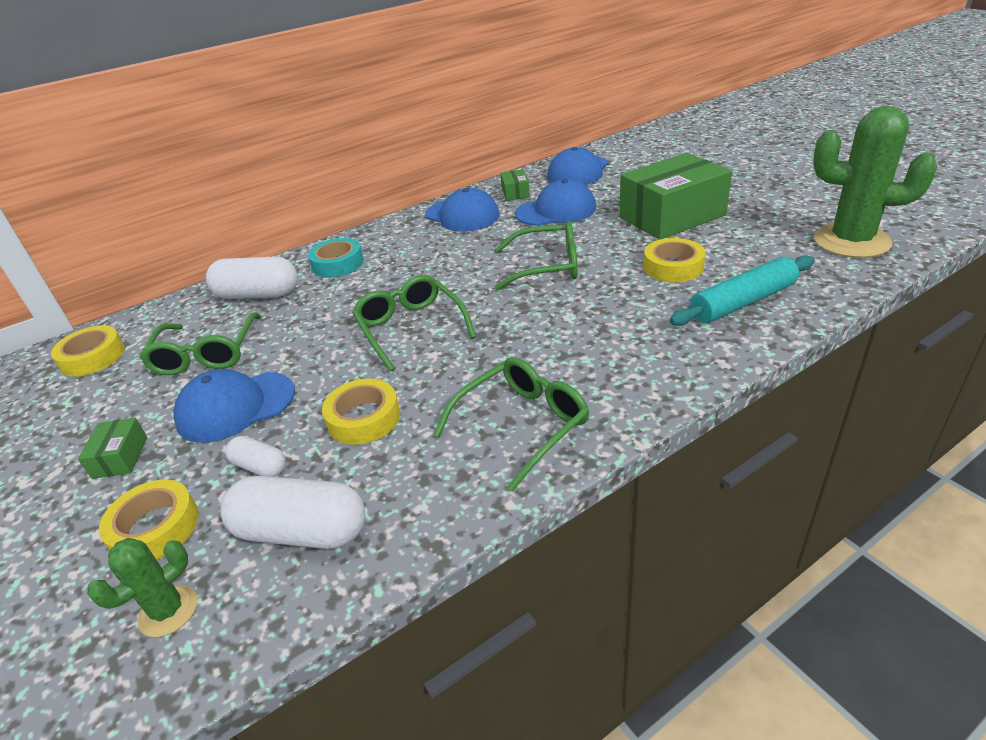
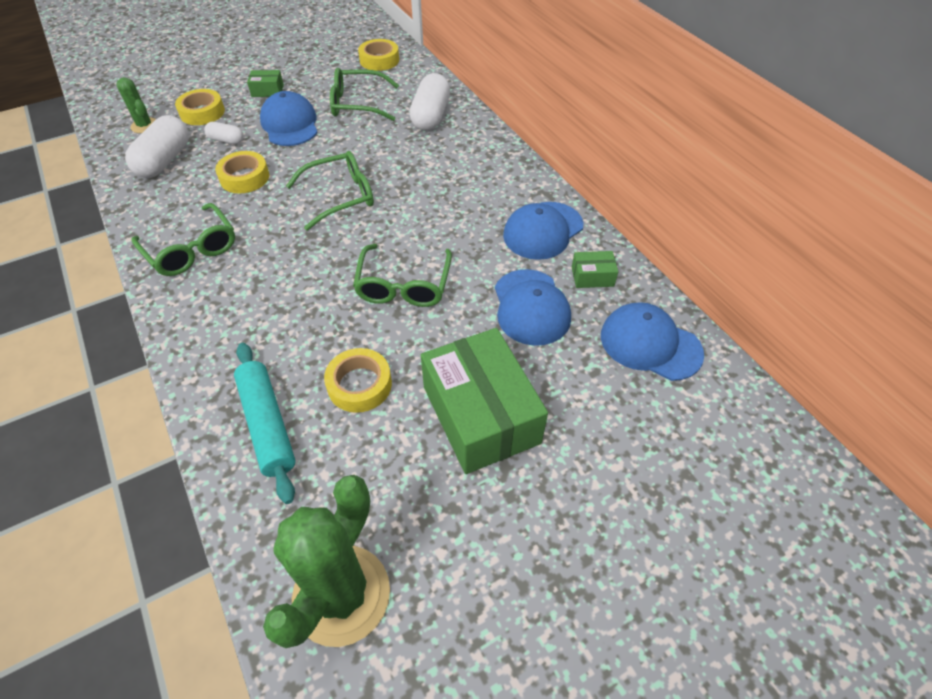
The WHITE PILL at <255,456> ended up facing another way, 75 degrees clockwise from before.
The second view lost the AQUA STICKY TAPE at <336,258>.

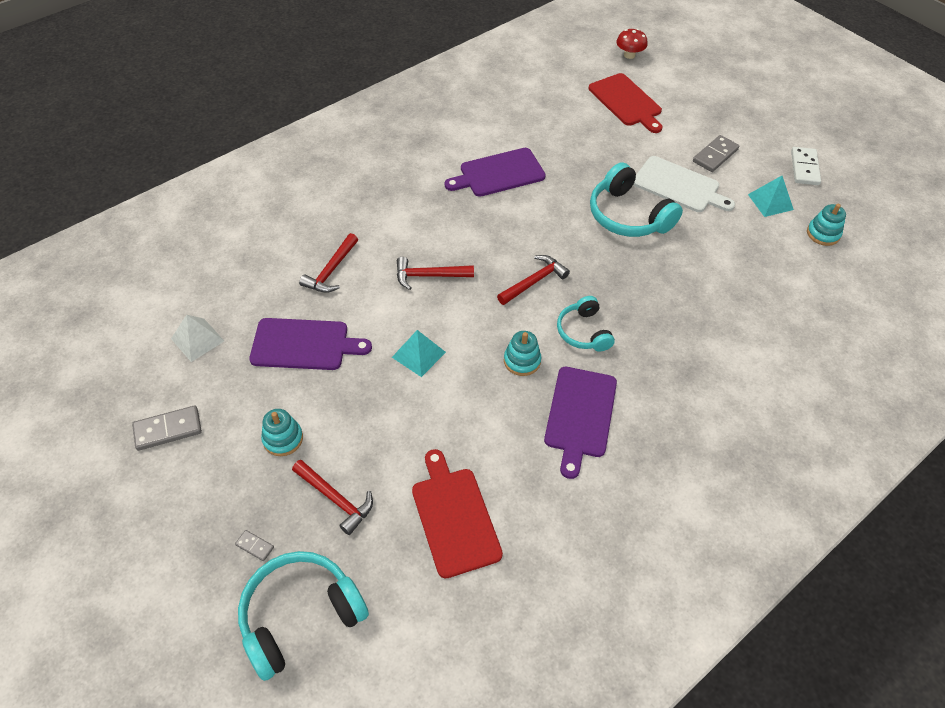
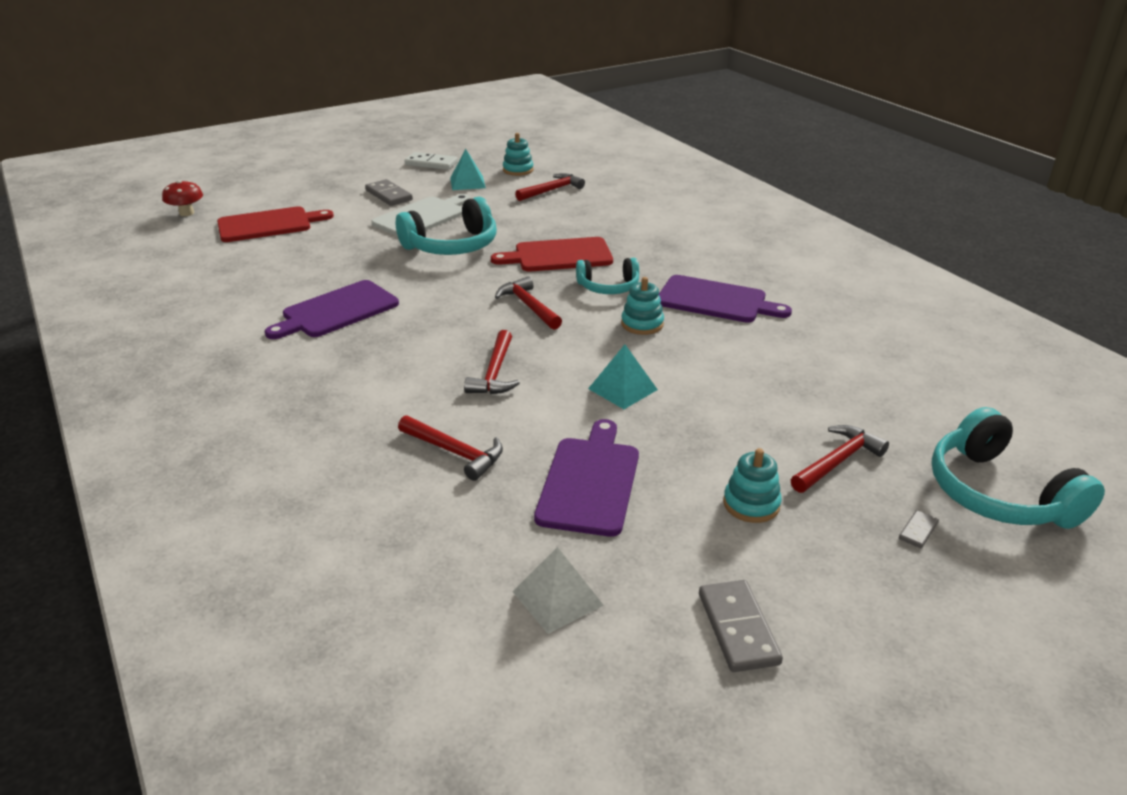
The ROYAL PURPLE CUTTING BOARD at <495,172> ended up facing another way, 60 degrees clockwise from before.
The SCARLET CUTTING BOARD ended up elsewhere, having gone from <457,513> to <552,254>.
The second view gained the SCARLET HAMMER at <550,187>.

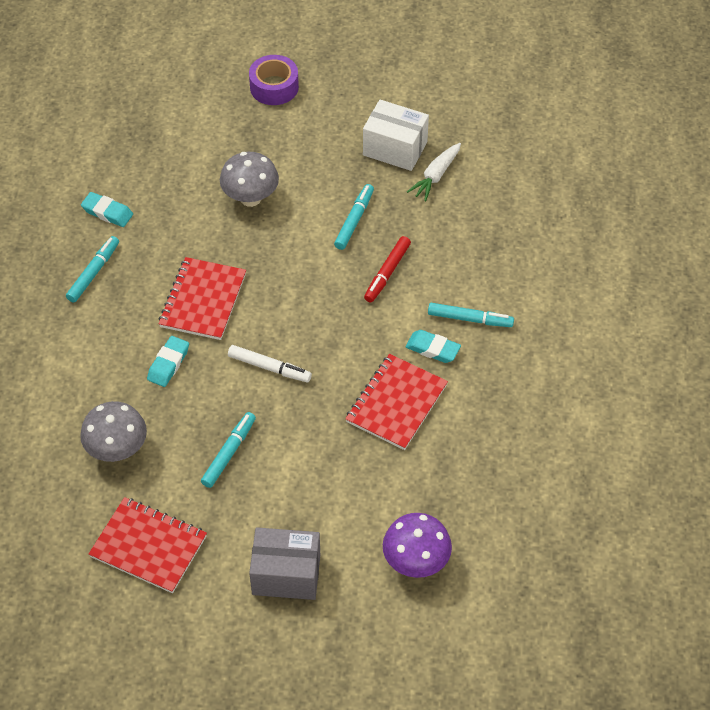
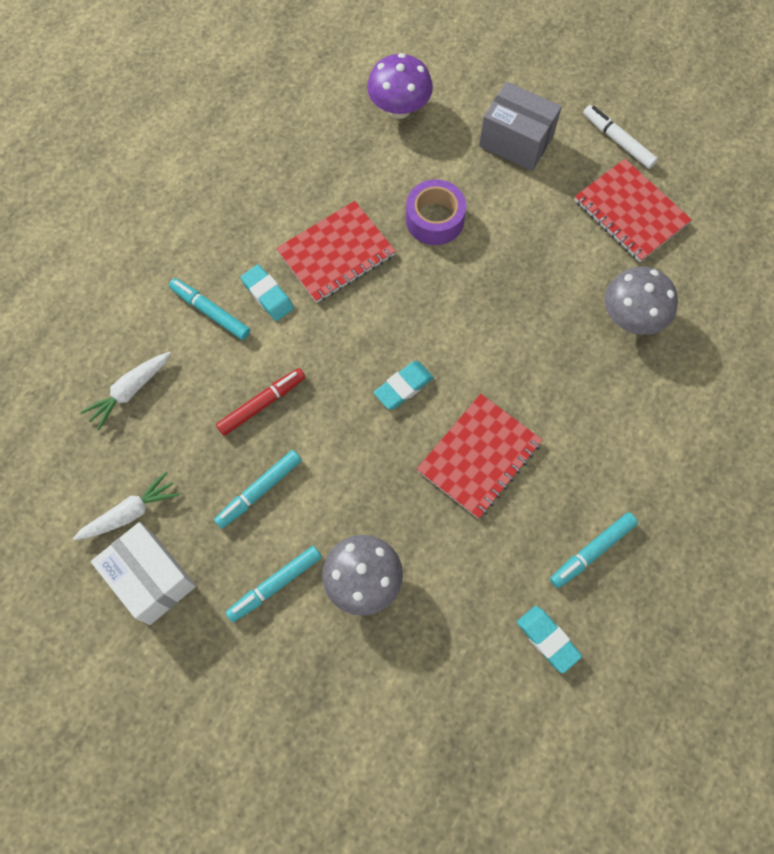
The second view gained the WHITE CARROT at <125,391>.
The AQUA MARKER PEN ended up elsewhere, having gone from <228,450> to <273,584>.
The AQUA PENCIL ERASER ended up elsewhere, having gone from <168,361> to <404,385>.
The ROYAL PURPLE STICKY TAPE ended up elsewhere, having gone from <274,80> to <436,212>.
The WHITE MARKER PEN ended up elsewhere, having gone from <270,363> to <620,137>.

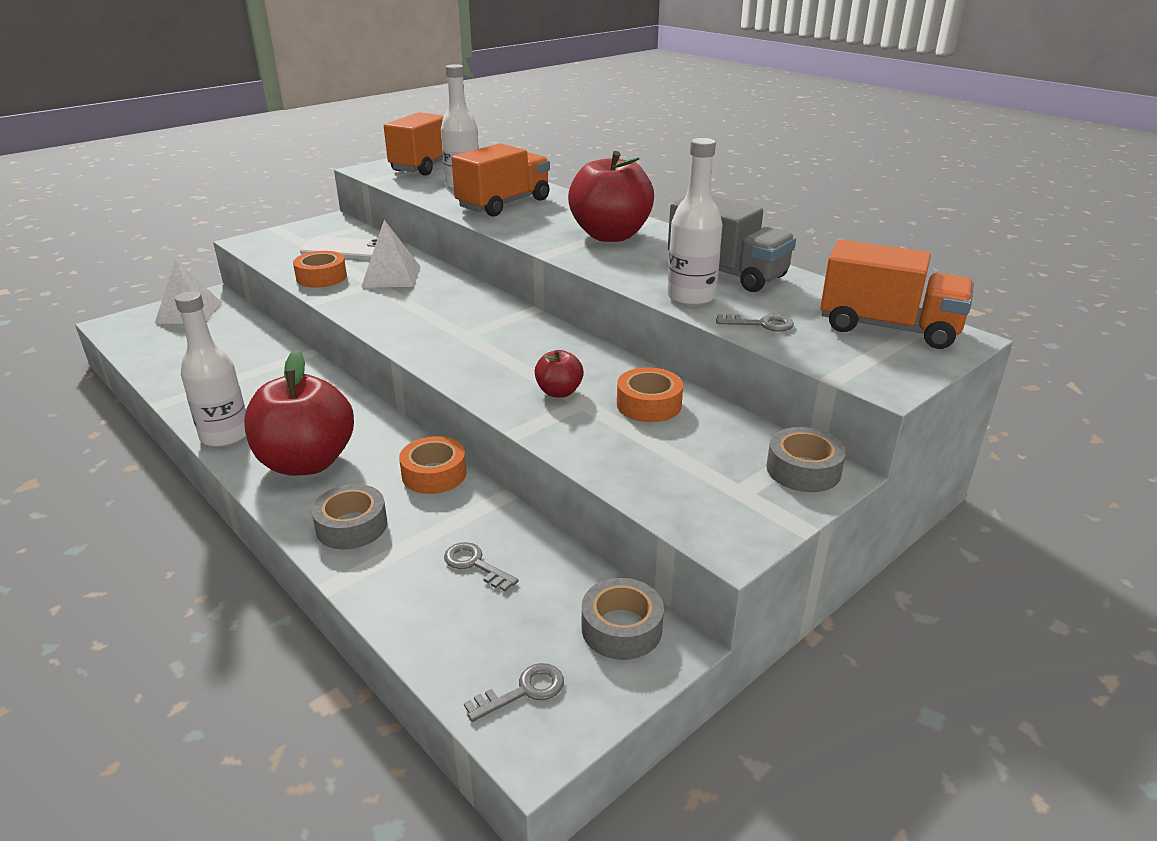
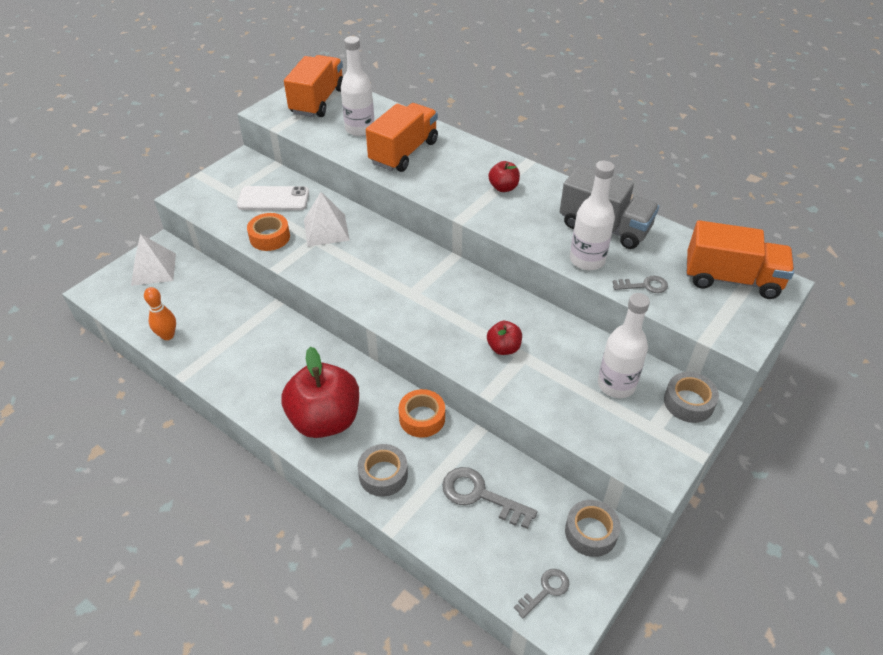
The second view gained the ORANGE BOWLING PIN at <160,313>.
The size of the GRAY KEY at <481,566> changed by a factor of 1.67.
The size of the SCARLET APPLE FRUIT at <611,196> changed by a factor of 0.47.
The WHITE FLASK ended up elsewhere, having gone from <210,369> to <624,345>.
The second view lost the ORANGE STICKY TAPE at <650,394>.

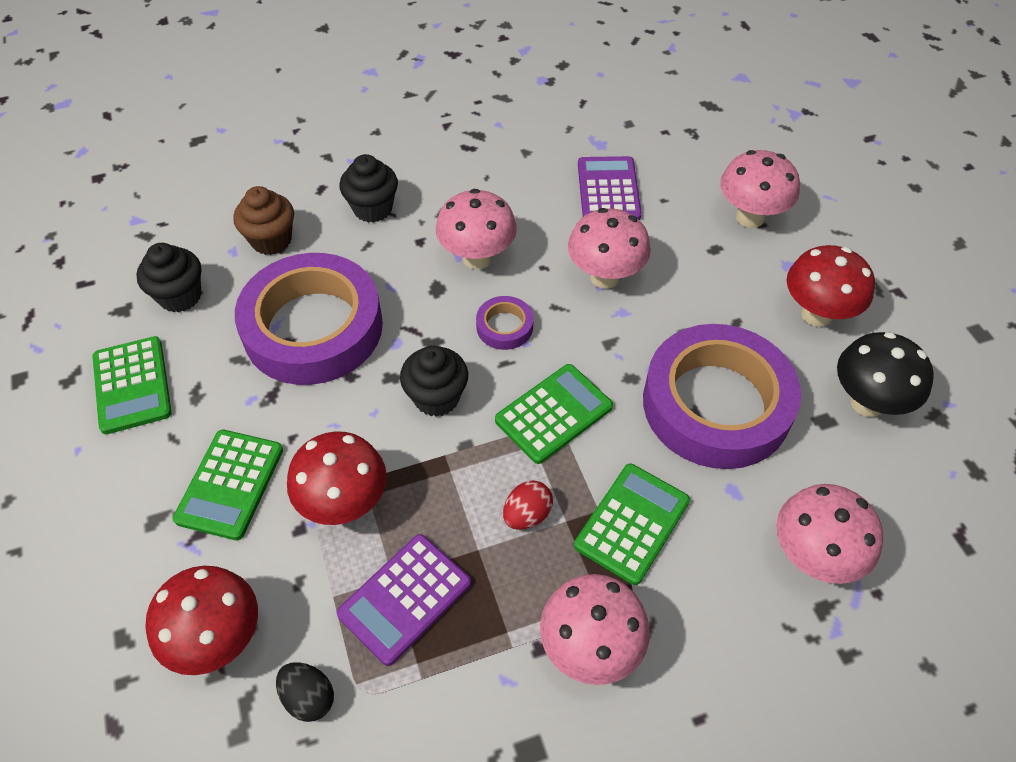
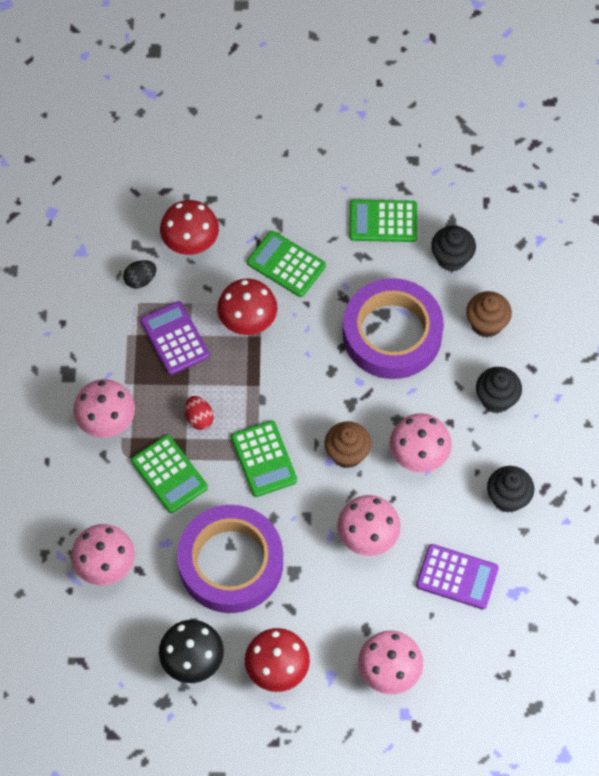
Where the ROYAL PURPLE STICKY TAPE stood at <504,323>, the BROWN FAIRY CAKE came to stand at <348,444>.
The BLACK FAIRY CAKE ended up elsewhere, having gone from <434,381> to <510,489>.

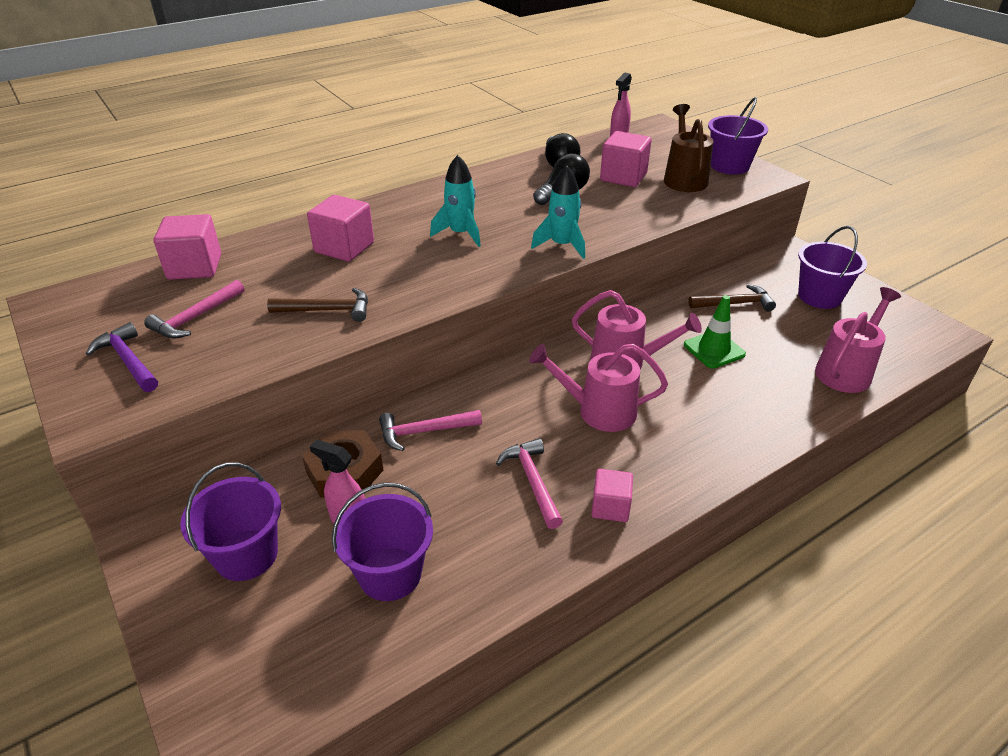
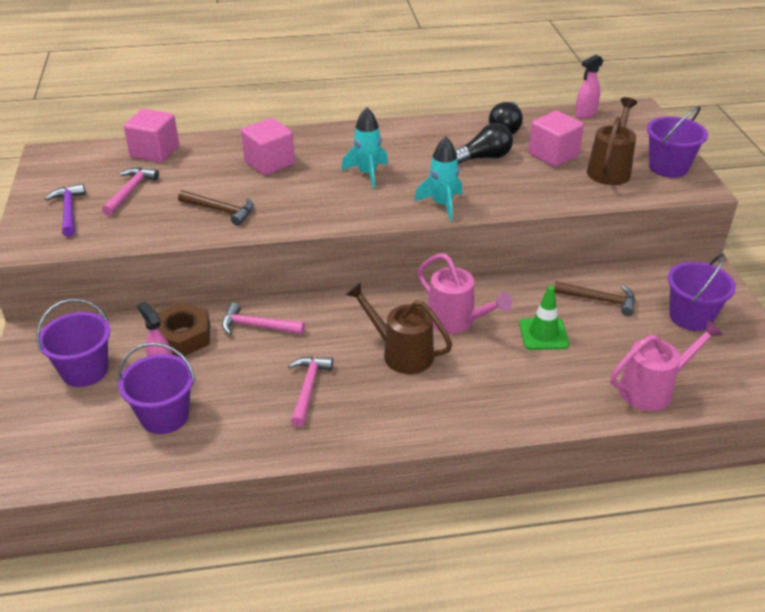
The ROSE-PINK HAMMER at <194,309> ended up facing another way, 135 degrees clockwise from before.
What was the ROSE-PINK WATERING POT at <598,388> turned into the BROWN WATERING POT at <399,328>.
The second view lost the ROSE-PINK SOLID CUBE at <612,495>.

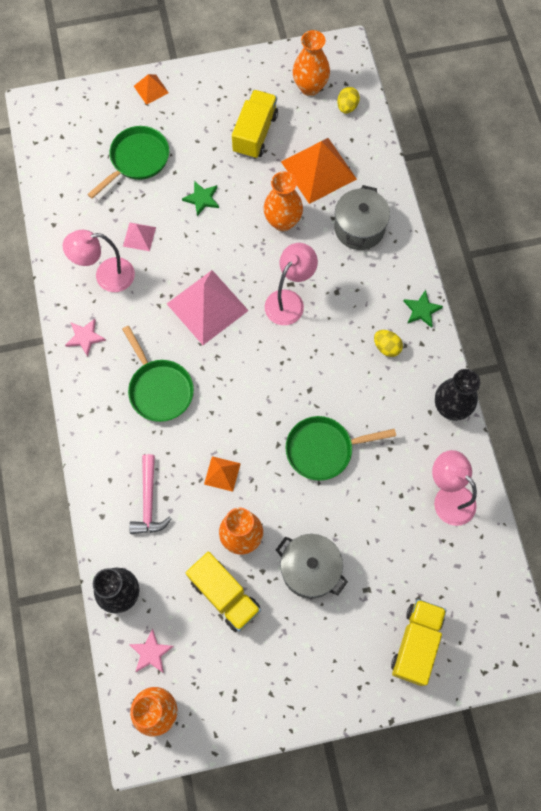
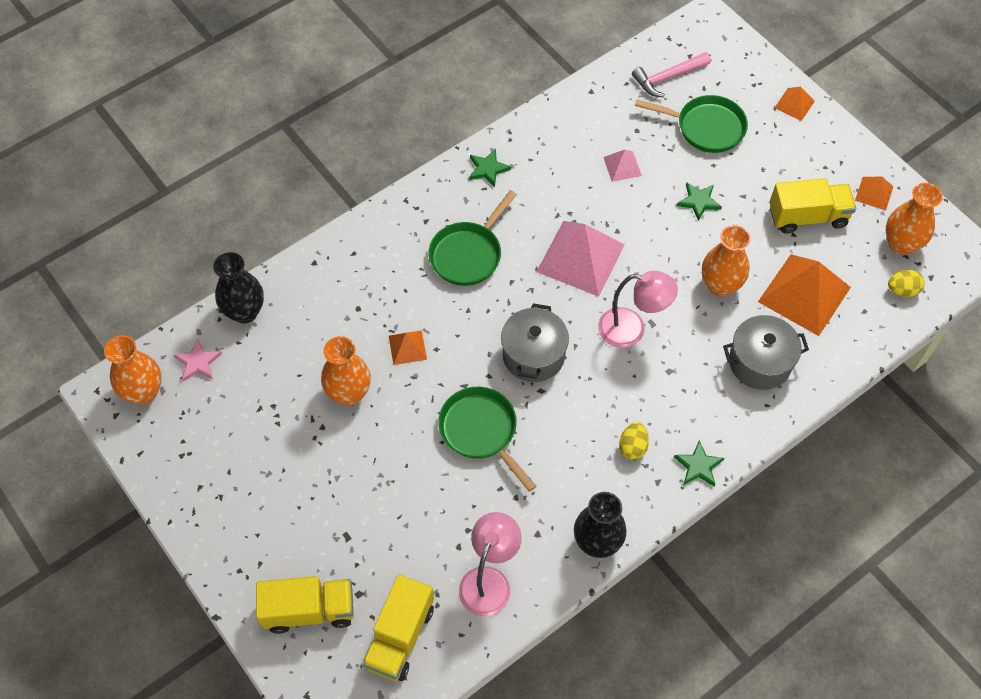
The GOLDEN TOY TRUCK ended up elsewhere, having gone from <223,592> to <398,627>.
What was the ROSE-PINK STAR at <85,338> turned into the EMERALD STAR at <490,168>.
The GRAY STOCKPOT ended up elsewhere, having gone from <312,566> to <535,342>.
The ROSE-PINK HAMMER ended up elsewhere, having gone from <150,494> to <671,74>.
The second view gained the ORANGE SOLID PYRAMID at <874,193>.
The second view lost the ROSE-PINK READING LAMP at <99,261>.

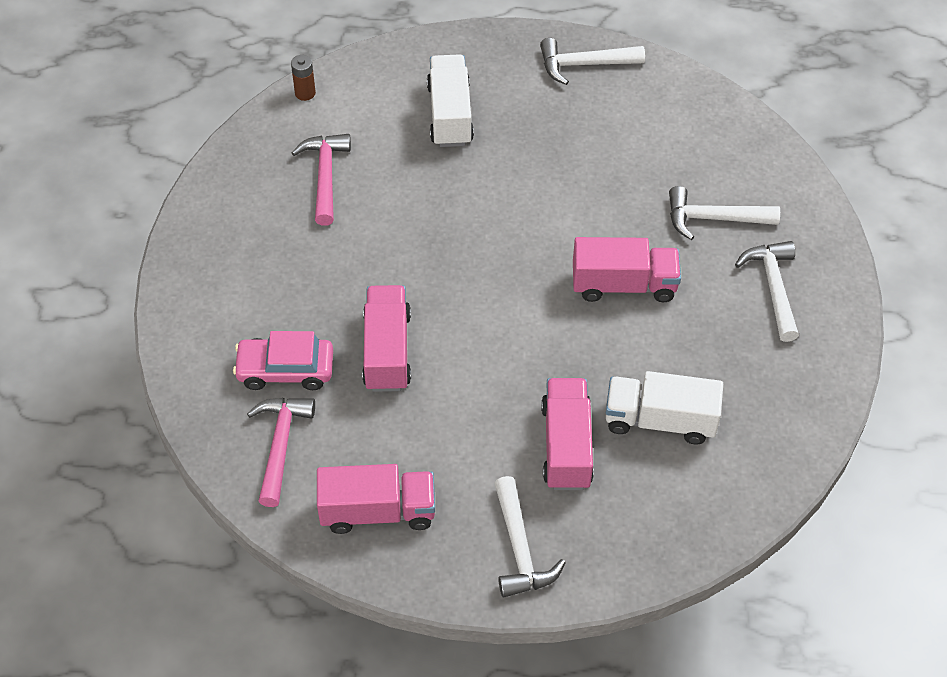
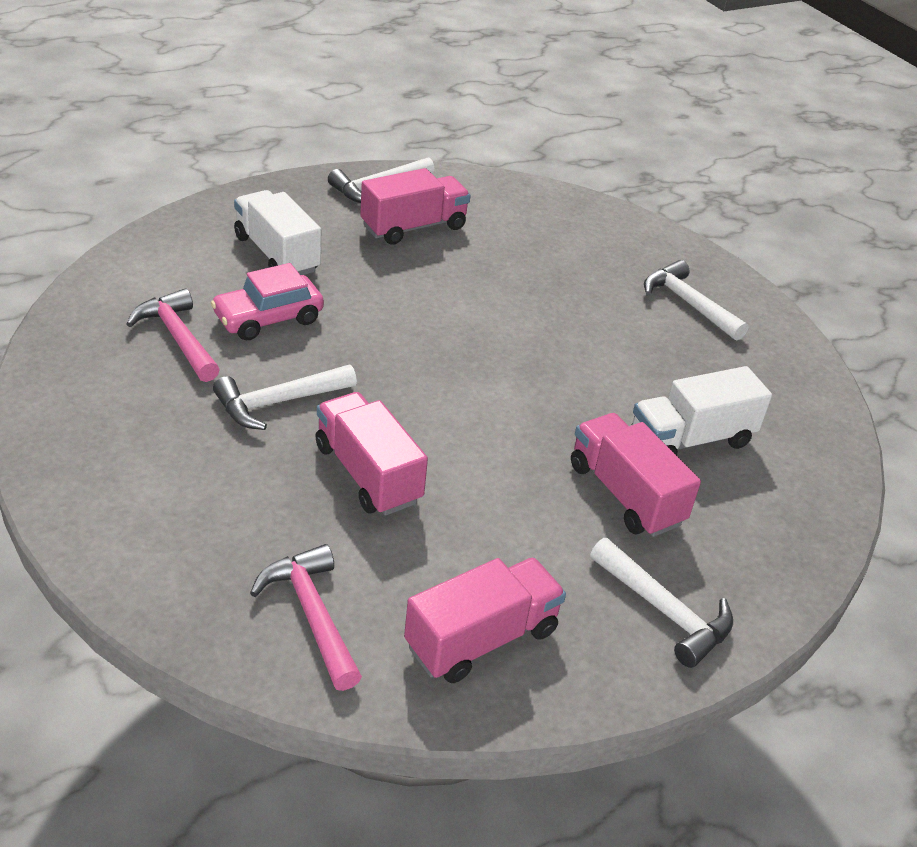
The ROSE-PINK CAR ended up elsewhere, having gone from <283,360> to <267,302>.
The WHITE HAMMER ended up elsewhere, having gone from <724,213> to <285,397>.
The ROSE-PINK TOY TRUCK ended up elsewhere, having gone from <627,269> to <415,206>.
The second view lost the BROWN BATTERY at <303,78>.

